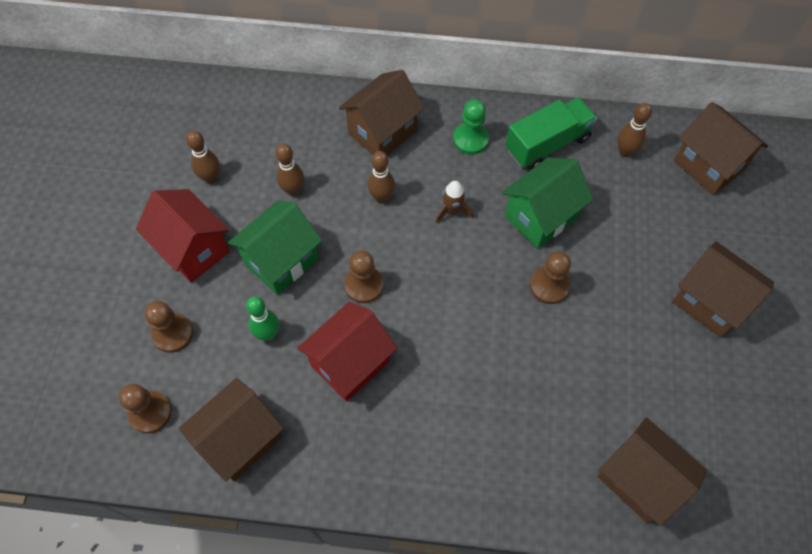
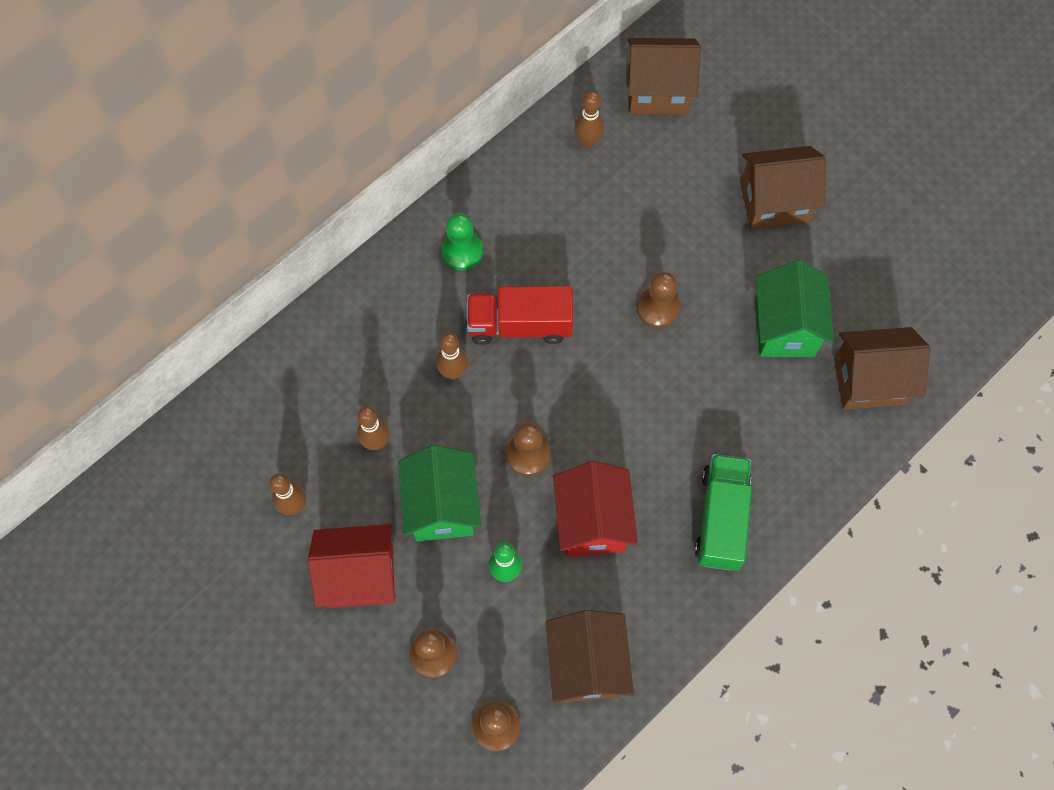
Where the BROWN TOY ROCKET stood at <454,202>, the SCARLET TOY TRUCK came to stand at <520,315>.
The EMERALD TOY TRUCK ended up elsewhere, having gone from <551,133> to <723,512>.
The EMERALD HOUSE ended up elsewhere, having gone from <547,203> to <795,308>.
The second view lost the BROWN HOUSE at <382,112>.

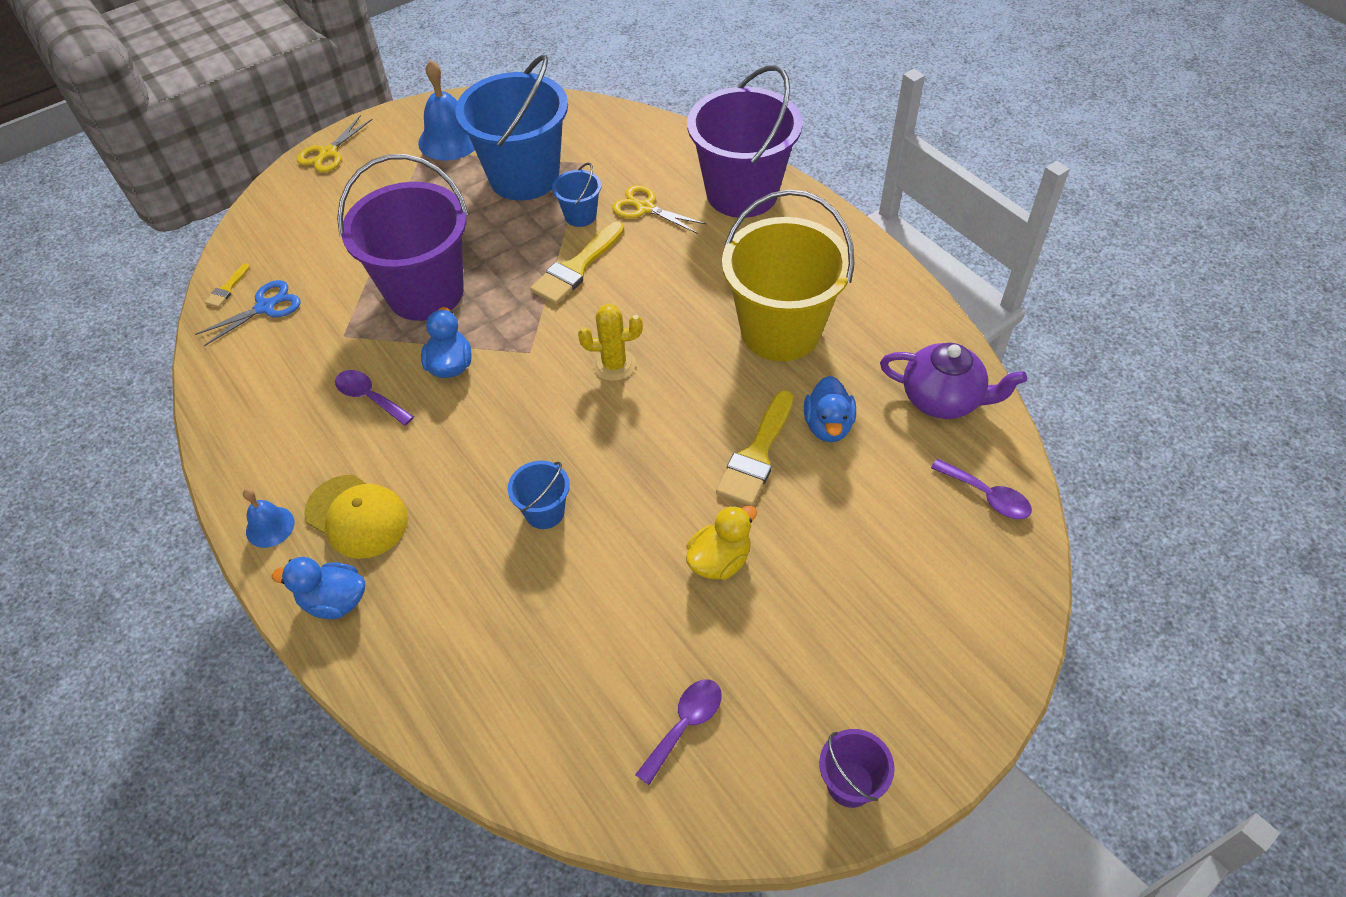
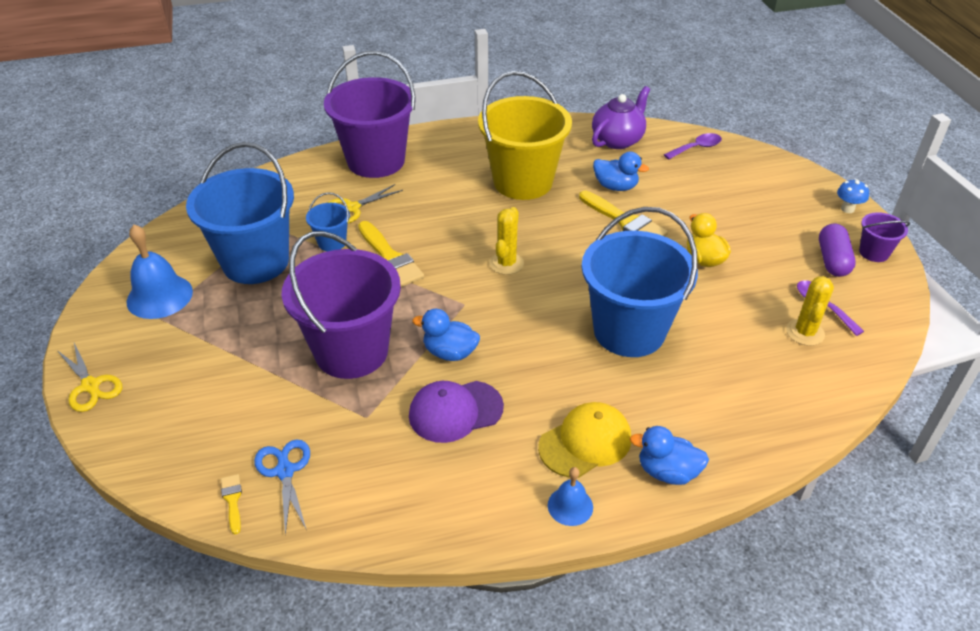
The GOLDEN PAINT BRUSH at <227,285> ended up facing another way, 150 degrees counterclockwise from before.
Where the ROYAL PURPLE TEASPOON stood at <374,398>, the ROYAL PURPLE BASEBALL CAP came to stand at <456,412>.
The size of the ROYAL BLUE PAIL at <539,495> changed by a factor of 2.27.
The ROYAL BLUE TOY DUCK at <318,588> ended up facing another way, 75 degrees clockwise from before.
The second view gained the GOLDEN CACTUS at <810,311>.
The second view gained the ROYAL PURPLE PILL at <837,250>.
The second view gained the ROYAL BLUE MUSHROOM at <853,196>.

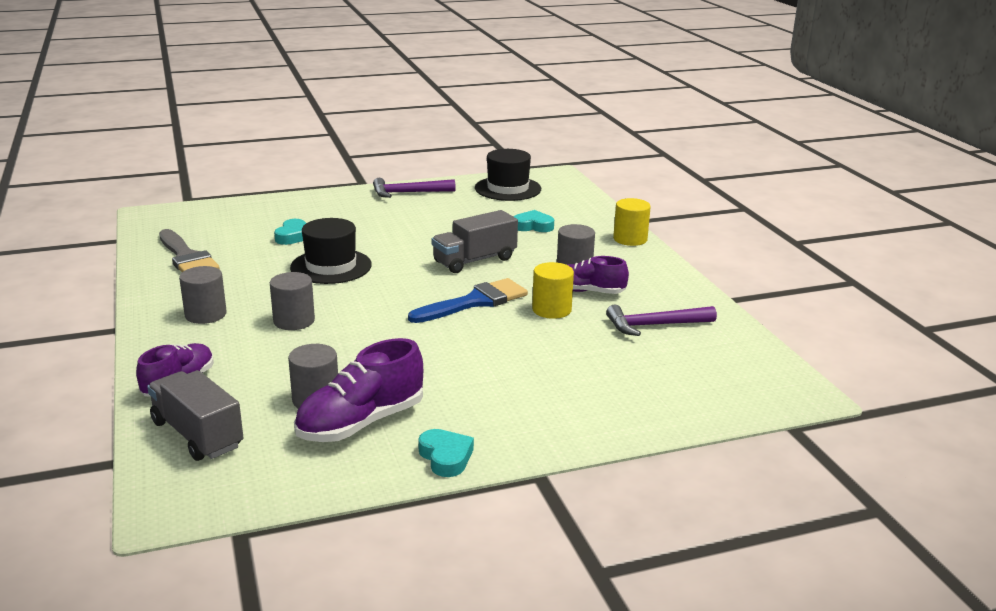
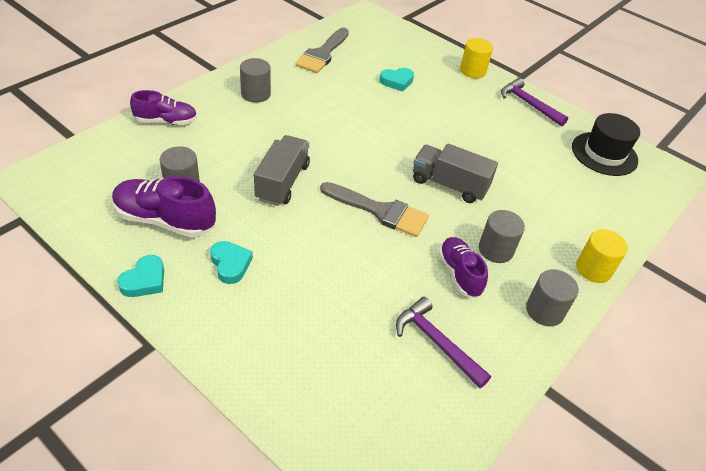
The AQUA HEART ended up elsewhere, having gone from <534,221> to <231,262>.
The GRAY TOY TRUCK ended up elsewhere, having gone from <195,415> to <282,170>.
What was the ROYAL BLUE PAINT BRUSH at <468,300> turned into the GRAY PAINT BRUSH at <374,209>.
The GOLDEN CYLINDER ended up elsewhere, having gone from <553,290> to <476,58>.
The GRAY CYLINDER ended up elsewhere, having gone from <292,301> to <552,297>.
The second view lost the BLACK HAT at <331,251>.

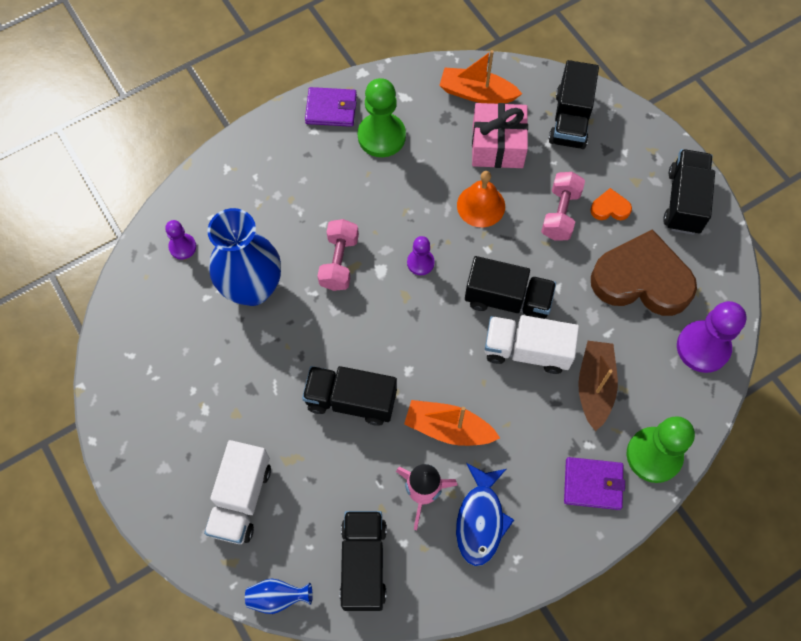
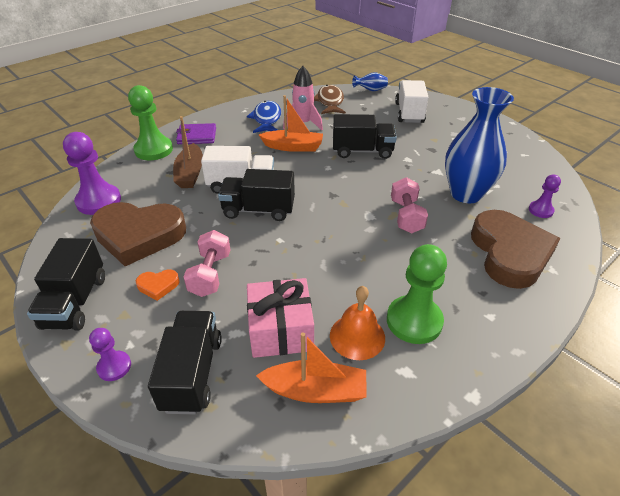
The ROYAL PURPLE GAME PAWN ended up elsewhere, having gone from <421,255> to <110,354>.
Where the BLACK TOY TRUCK stood at <363,561>, the BROWN TOY FISH came to stand at <330,99>.
The ORANGE SCHOOL BELL ended up elsewhere, having gone from <481,199> to <357,323>.
The second view gained the BROWN HEART at <515,249>.
The second view lost the ROYAL PURPLE BILLFOLD at <331,107>.

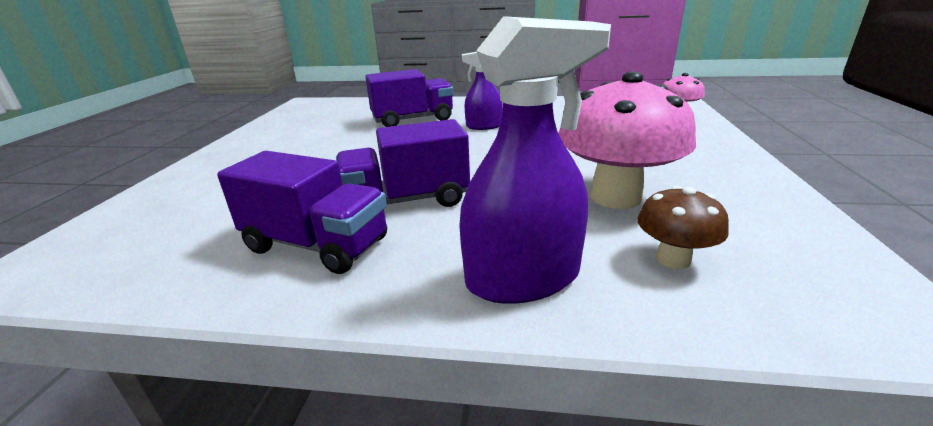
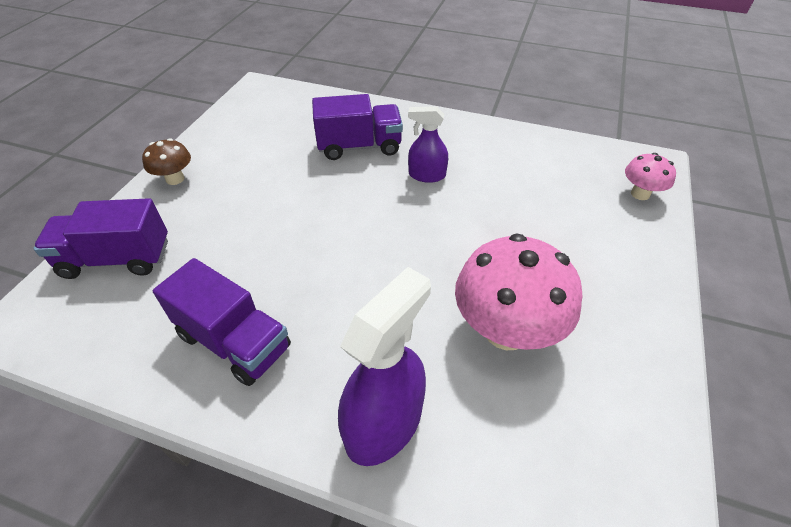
The ROYAL PURPLE TOY TRUCK ended up elsewhere, having gone from <403,163> to <100,238>.
The BROWN MUSHROOM ended up elsewhere, having gone from <683,227> to <166,161>.
The ROYAL PURPLE SPRAY CLEANER at <535,160> ended up facing another way, 45 degrees counterclockwise from before.

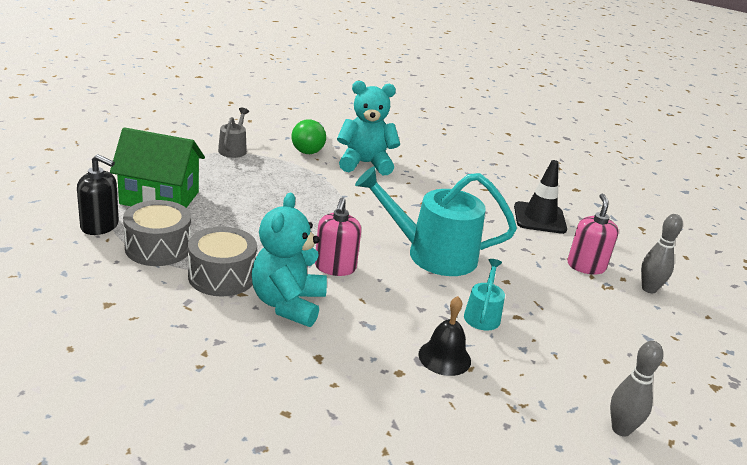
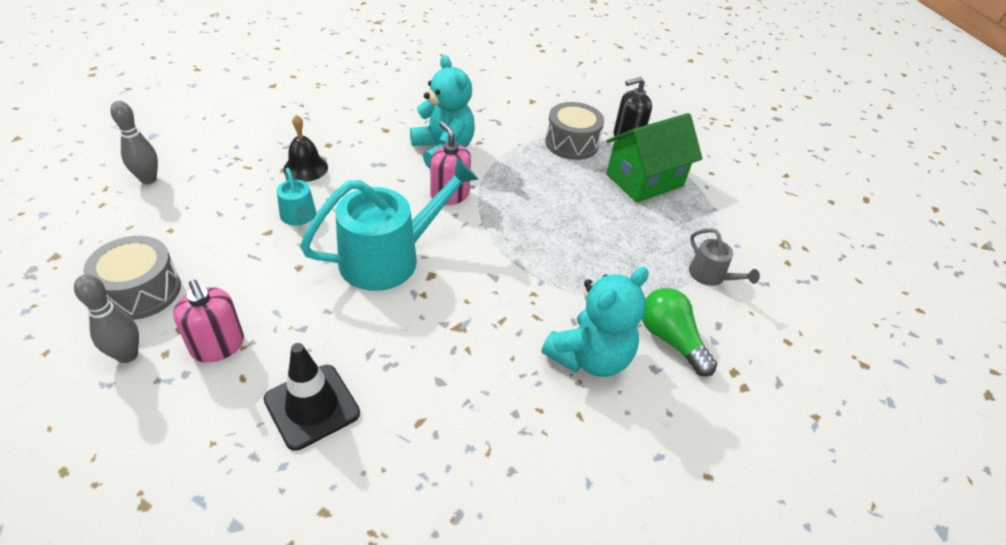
The GRAY DRUM ended up elsewhere, having gone from <222,262> to <132,278>.

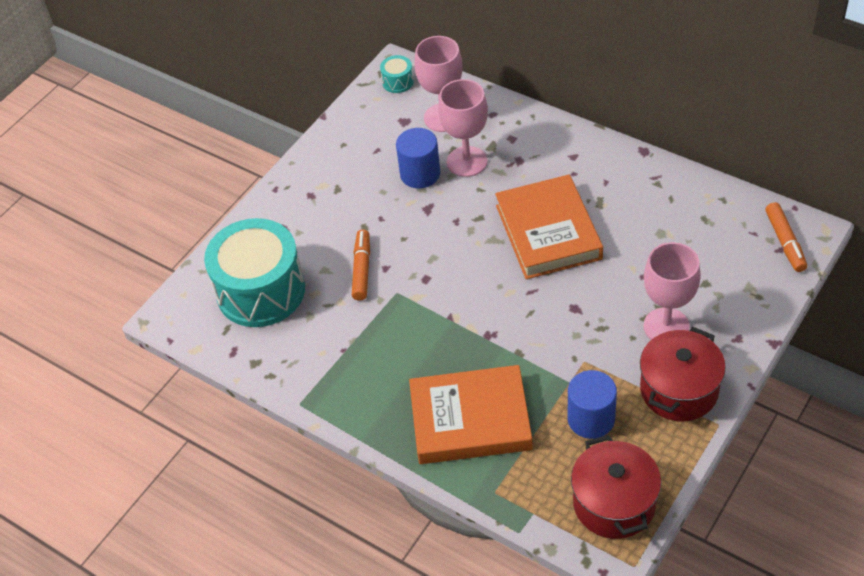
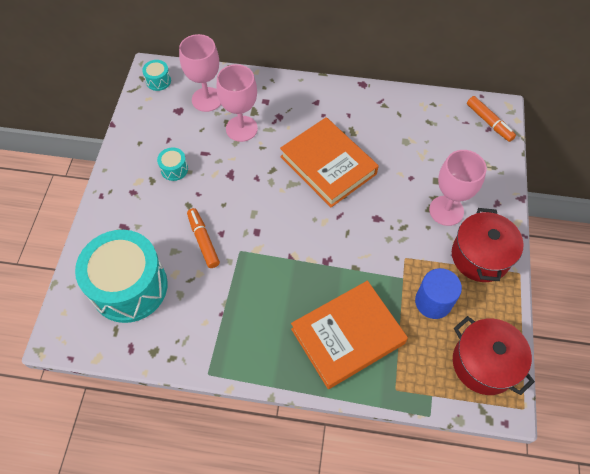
The second view gained the AQUA DRUM at <172,164>.
The second view lost the ROYAL BLUE CYLINDER at <418,158>.

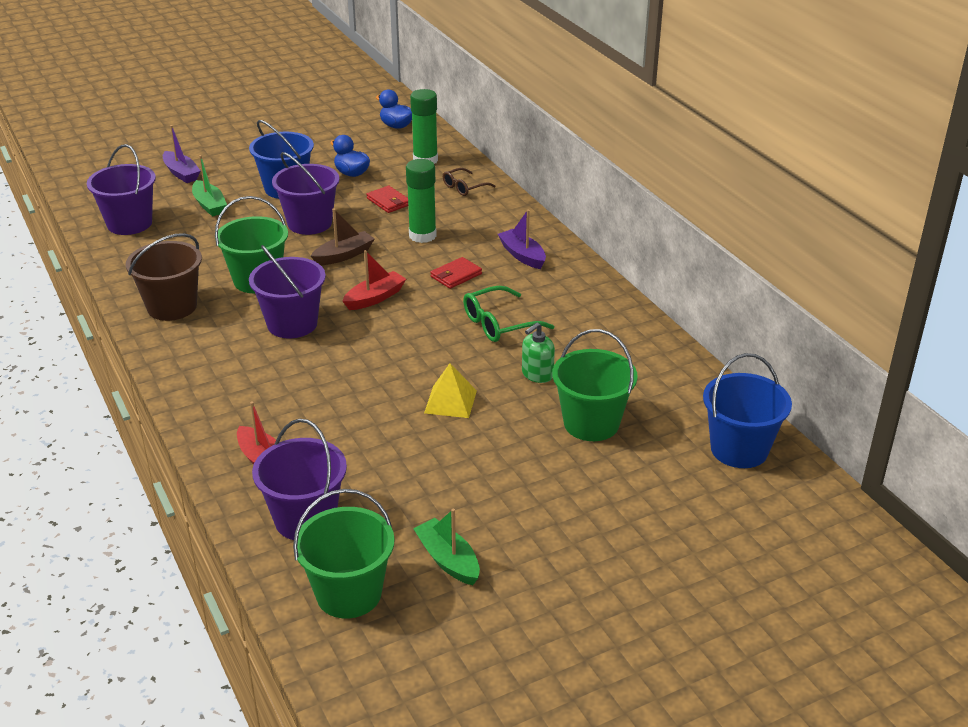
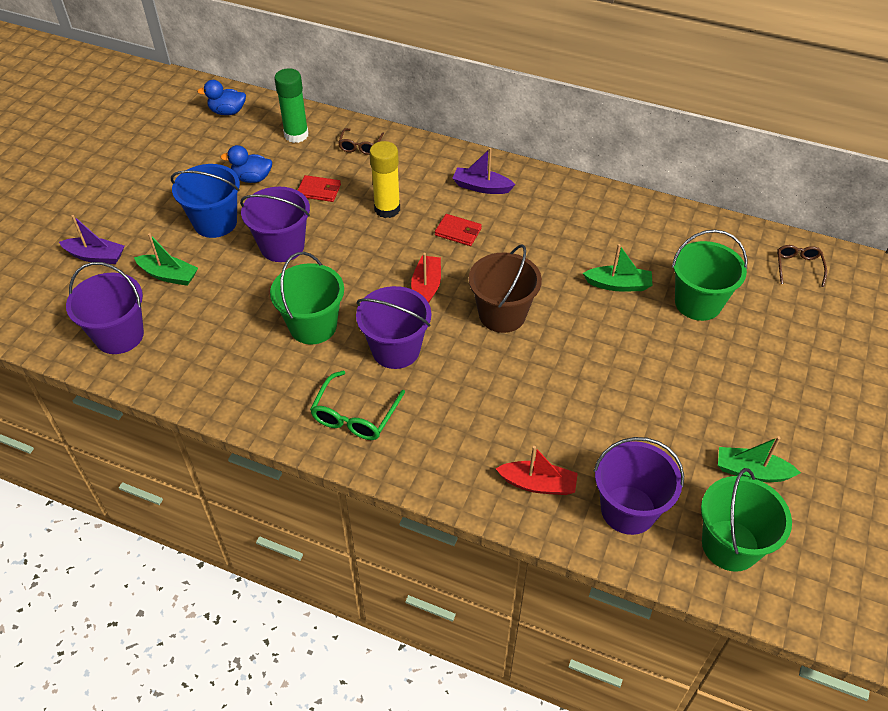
The EMERALD EYEGLASSES ended up elsewhere, having gone from <508,314> to <357,405>.
What was the EMERALD GLUE STICK at <421,201> turned into the GOLDEN GLUE STICK at <384,179>.
The SCARLET BILLFOLD at <456,273> ended up facing another way, 75 degrees counterclockwise from before.
The BROWN PAIL ended up elsewhere, having gone from <164,277> to <505,288>.
Where the EMERALD SOAP DISPENSER stood at <538,352>, the EMERALD SAILBOAT came to stand at <617,267>.
Where the ROYAL BLUE PAIL stood at <747,410>, the BROWN EYEGLASSES came to stand at <802,266>.
The second view lost the BROWN SAILBOAT at <343,237>.
The second view lost the GOLDEN SOLID PYRAMID at <450,390>.

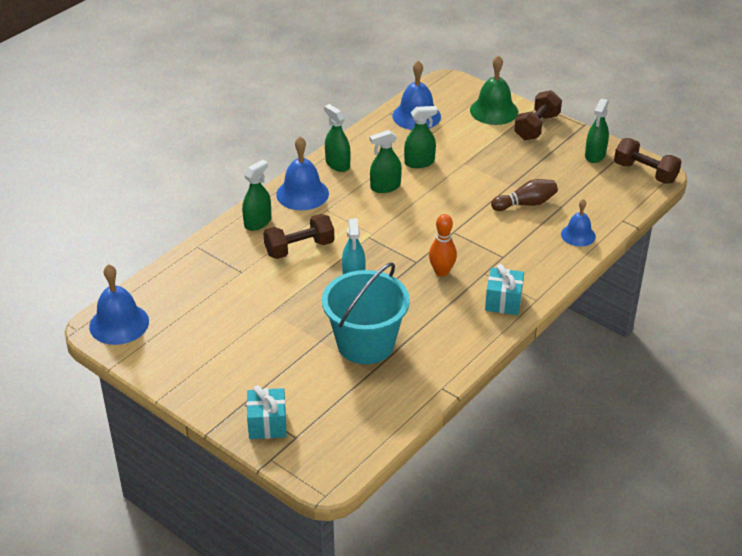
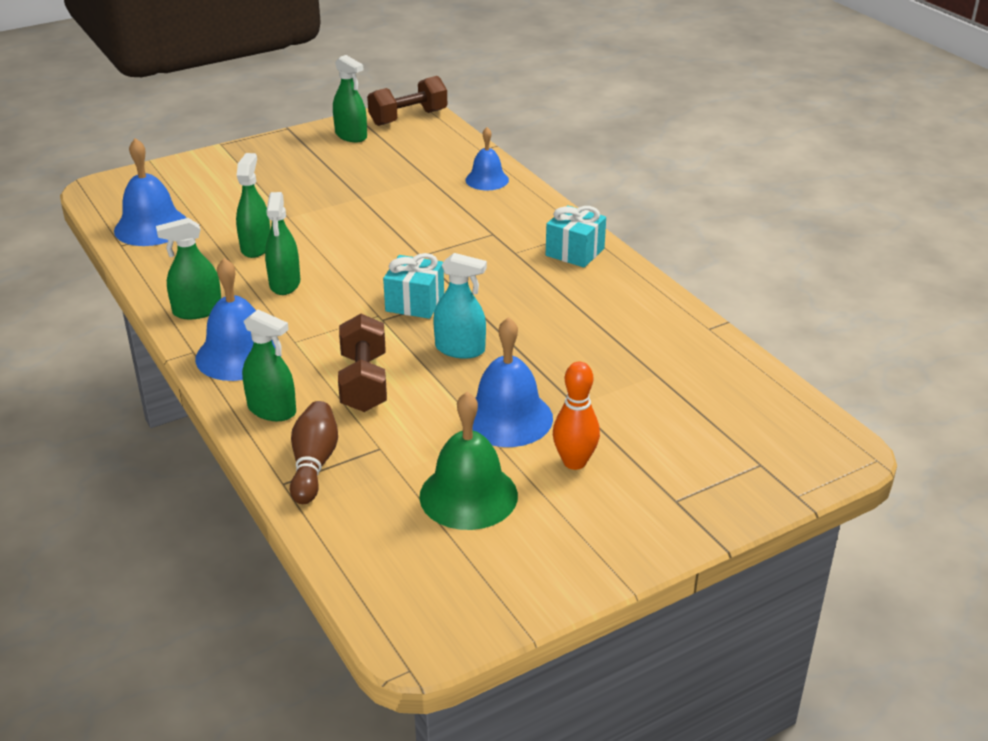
The EMERALD SPRAY CLEANER at <256,195> ended up facing another way, 150 degrees clockwise from before.
The BROWN BOWLING PIN ended up elsewhere, having gone from <524,195> to <314,452>.
The AQUA GIFT ended up elsewhere, having gone from <267,412> to <413,286>.
The EMERALD SCHOOL BELL ended up elsewhere, having gone from <494,90> to <468,461>.
The ROYAL BLUE SCHOOL BELL ended up elsewhere, having gone from <119,304> to <513,382>.
The ORANGE BOWLING PIN ended up elsewhere, having gone from <443,245> to <576,416>.
The second view lost the AQUA PAIL at <366,313>.
The second view lost the BROWN DUMBBELL at <538,115>.

